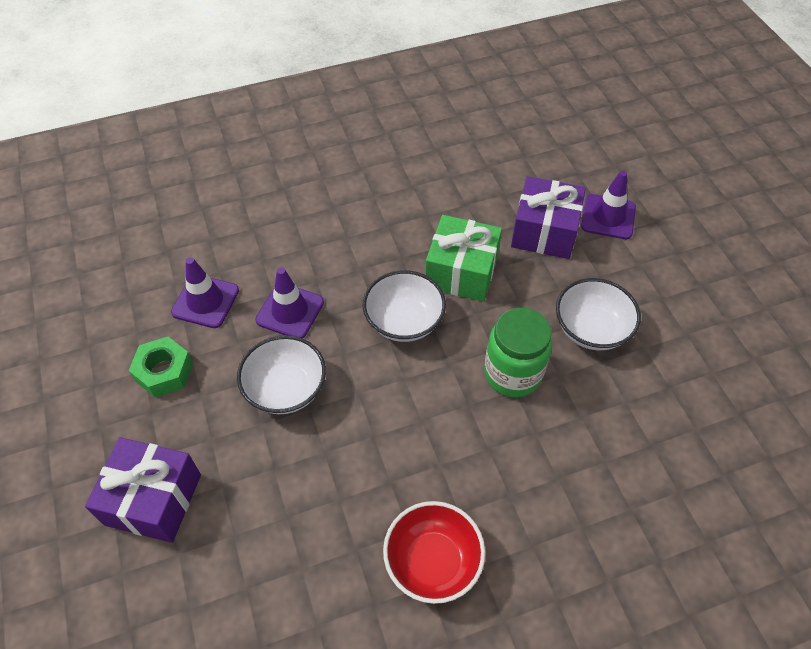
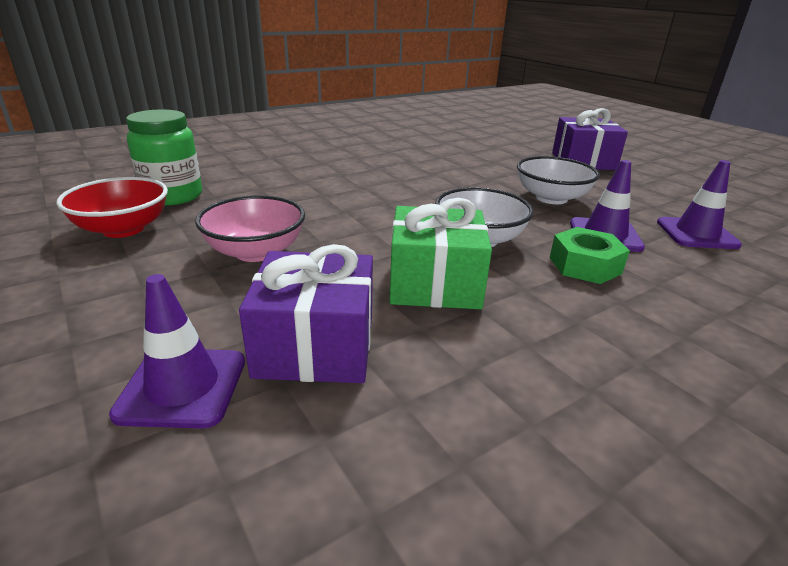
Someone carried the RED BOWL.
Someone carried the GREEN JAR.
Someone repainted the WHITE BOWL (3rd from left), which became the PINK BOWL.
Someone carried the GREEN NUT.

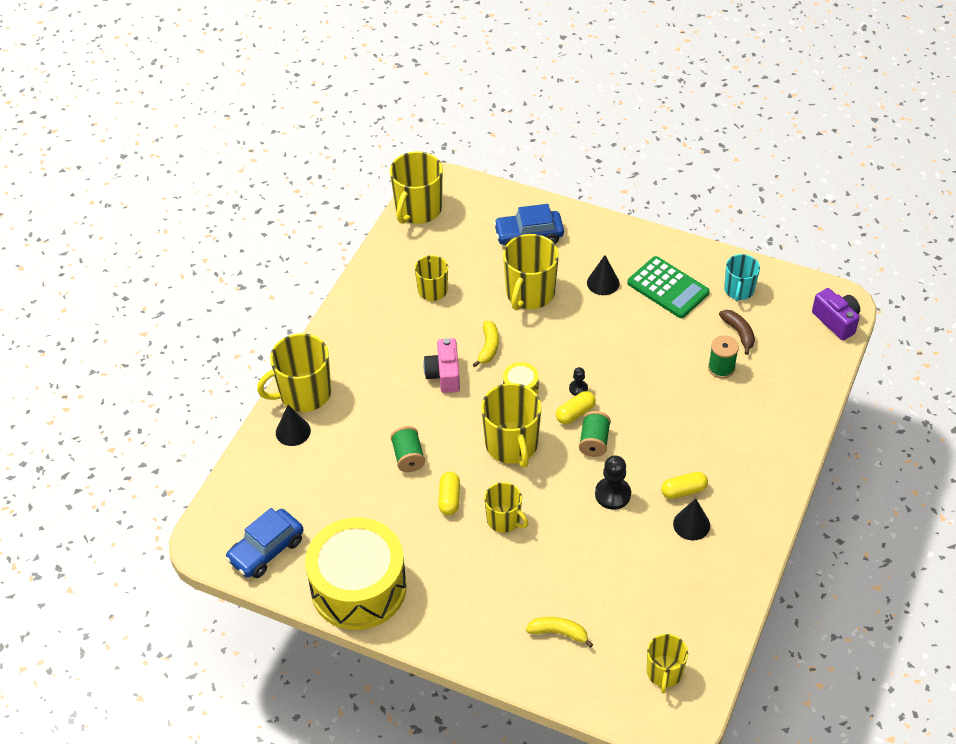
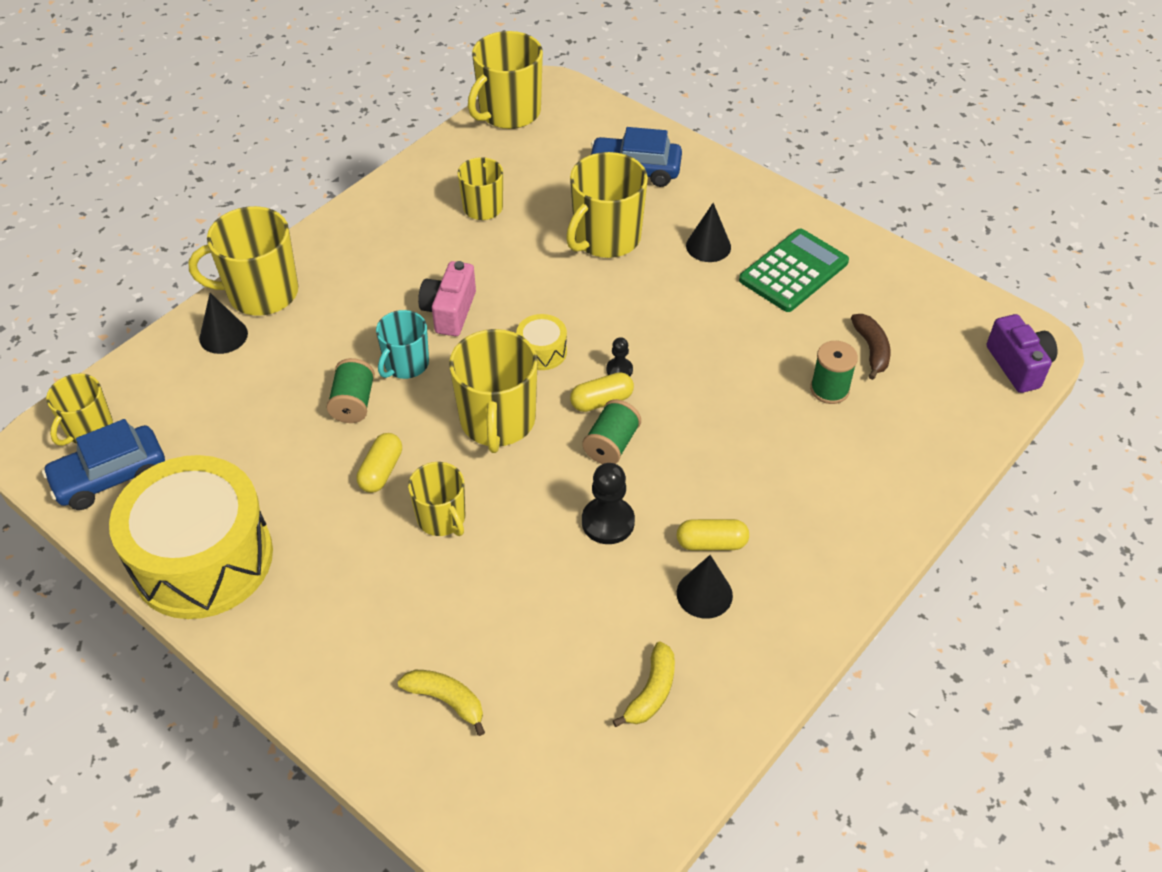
Someone carried the YELLOW MUG (7th from left in the first image).
Someone carried the TURQUOISE MUG.
Someone carried the YELLOW BANANA (1st from left in the first image).
Someone rotated the GREEN CALCULATOR by 105 degrees counterclockwise.

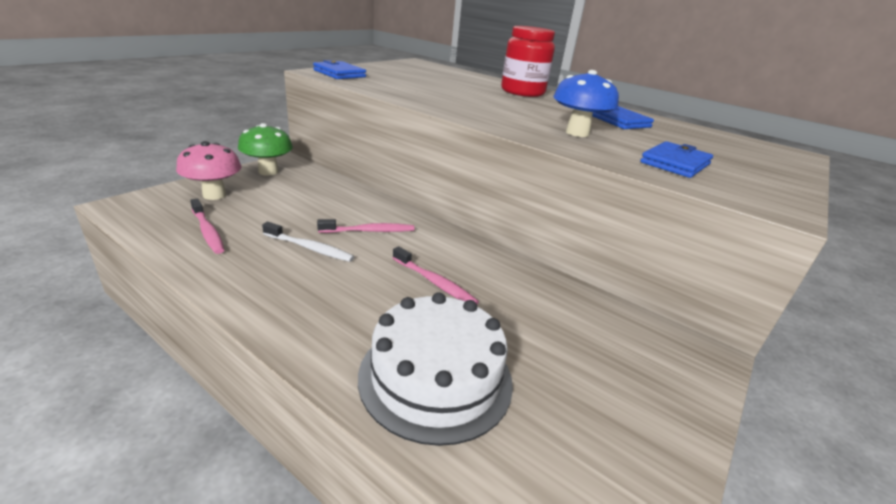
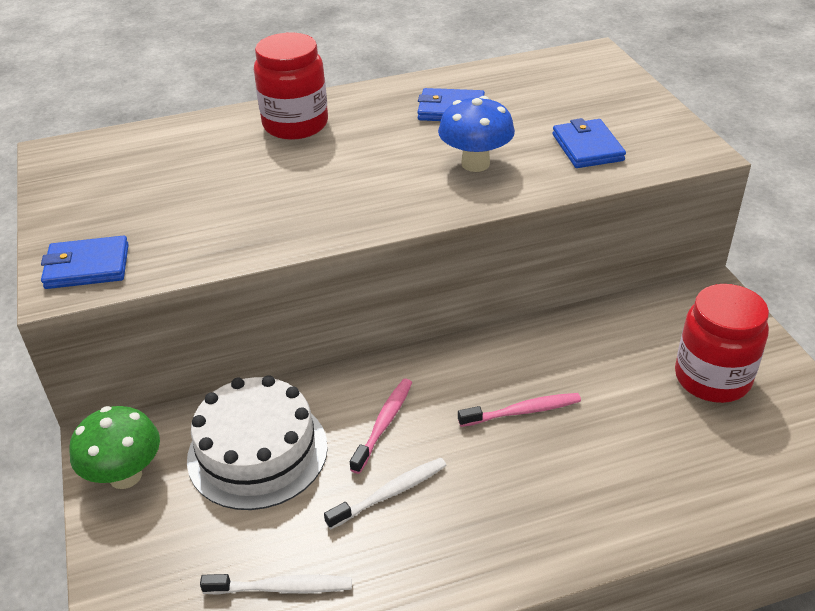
Someone carried the WHITE CAKE.
Someone repainted the PINK TOOTHBRUSH (1st from left), which became the WHITE TOOTHBRUSH (1st from left).
Someone put down the RED JAR (2nd from left).
Someone took away the PINK MUSHROOM.

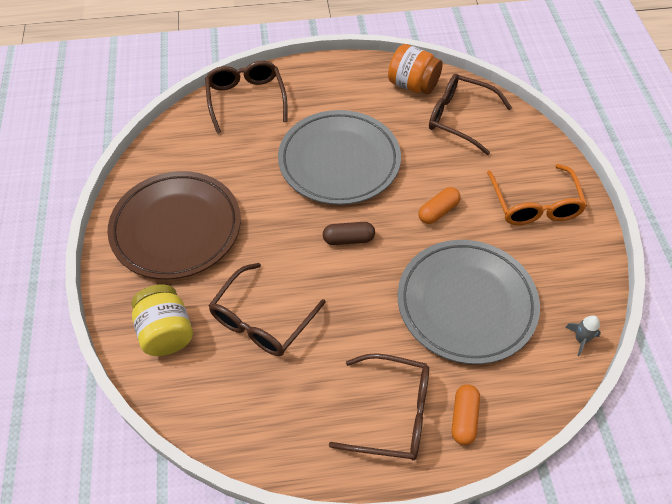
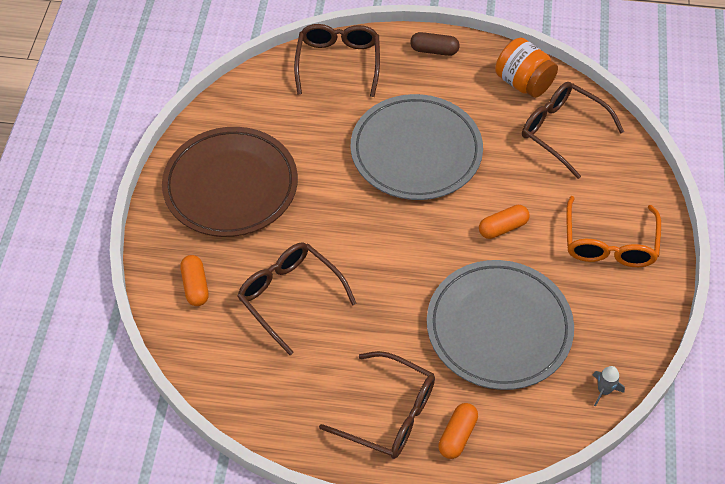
Someone swapped the YELLOW JAR for the ORANGE CAPSULE (1st from left).
Someone rotated the BROWN GLASSES (2nd from left in the first image) by 90 degrees clockwise.
Someone carried the BROWN CAPSULE.

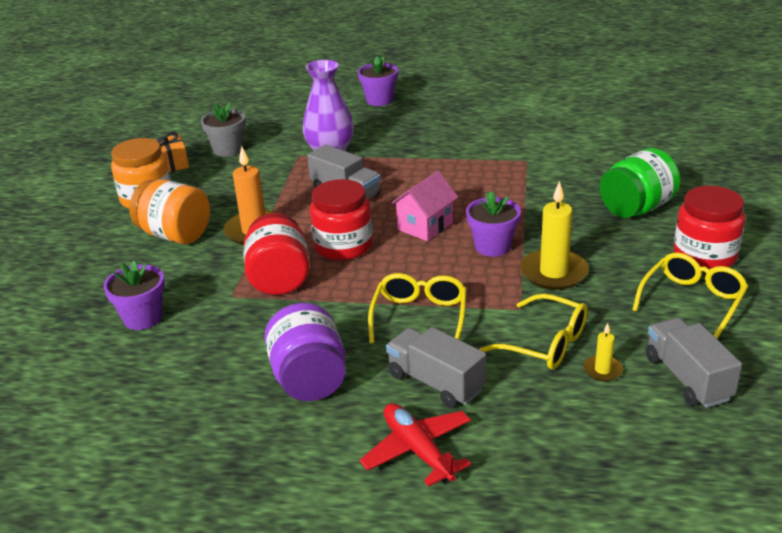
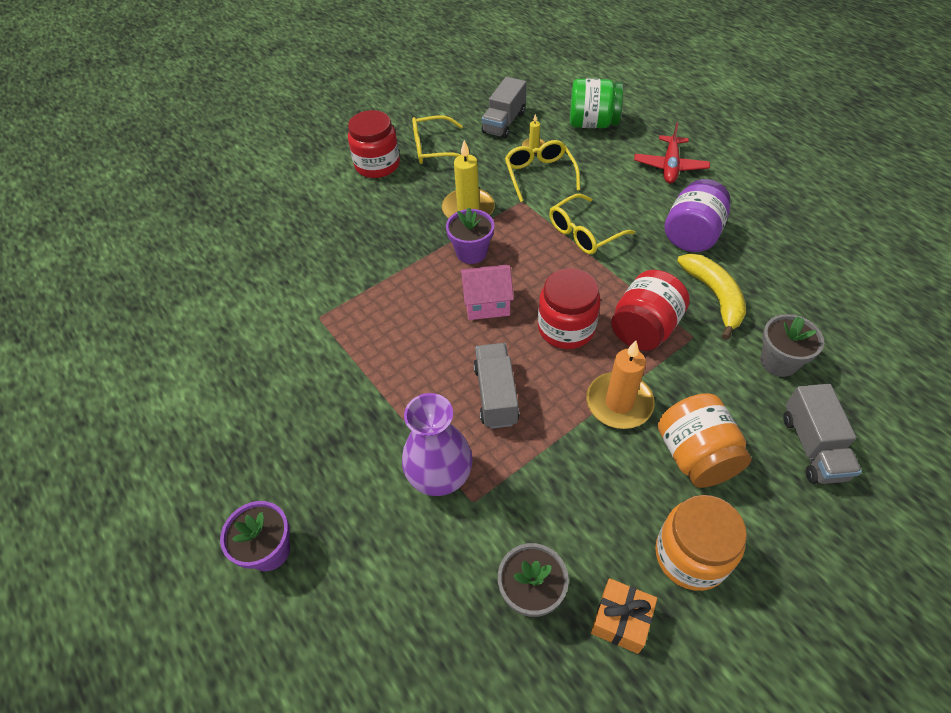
Someone carried the GREEN JAR.
Someone put down the YELLOW BANANA.
Someone repainted the PURPLE FLOWER POT (1st from left), which became the GREY FLOWER POT (2nd from left).
Someone carried the GREY TRUCK (2nd from left in the first image).

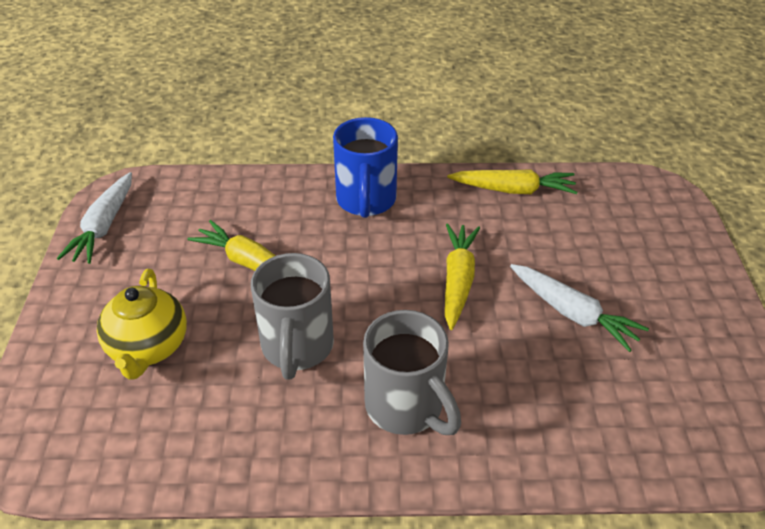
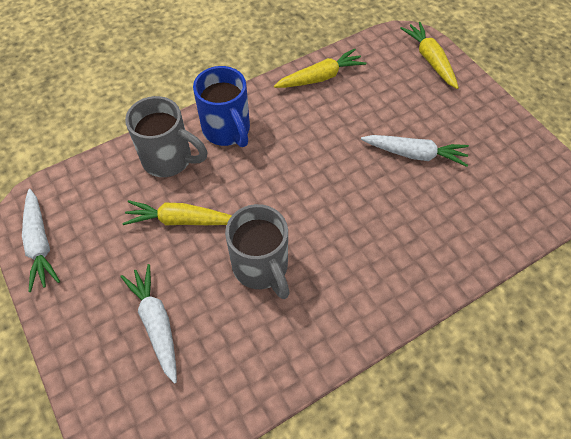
Someone swapped the YELLOW TEAPOT for the WHITE CARROT (2nd from left).
Someone carried the GREY MUG (2nd from left in the first image).
Someone carried the YELLOW CARROT (2nd from left in the first image).

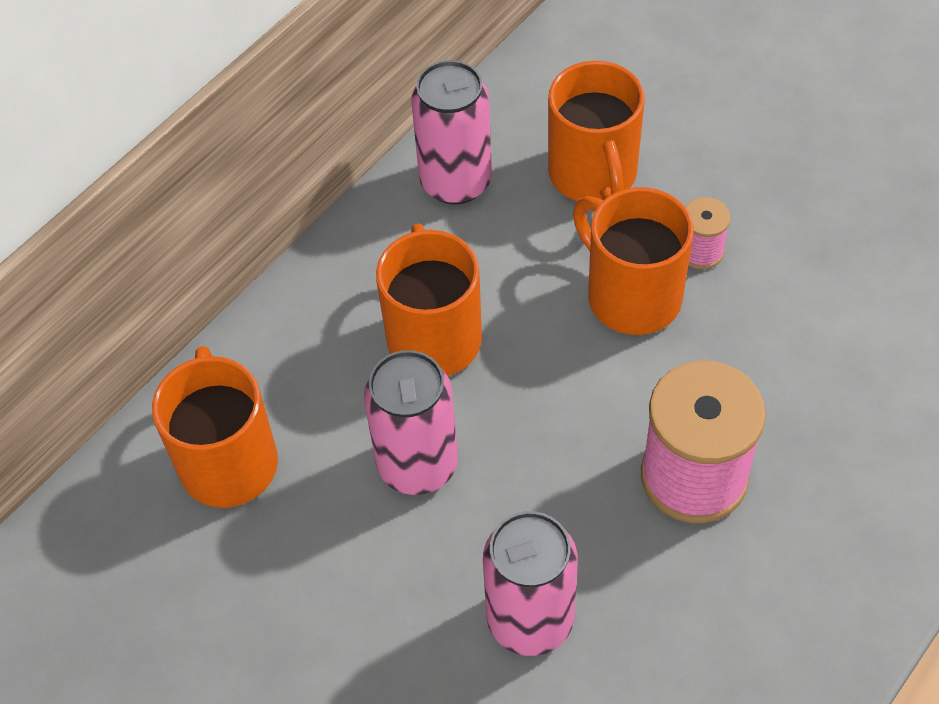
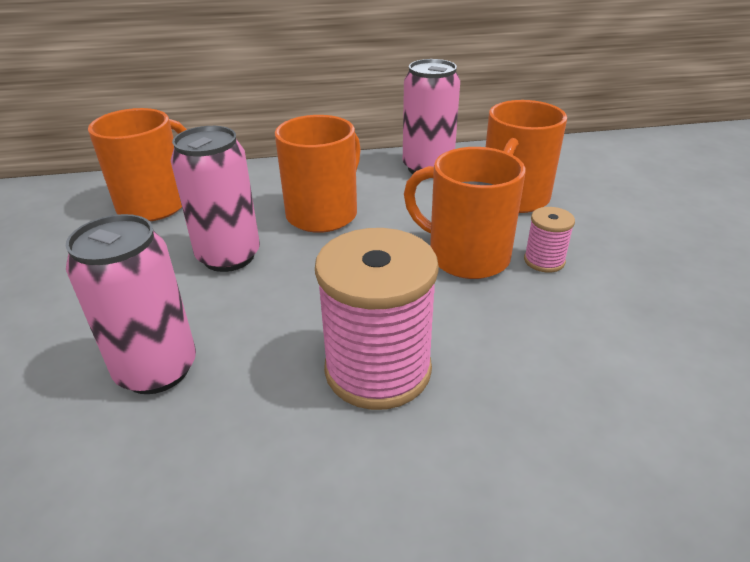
Someone rotated the ORANGE MUG (4th from left in the first image) by 60 degrees counterclockwise.

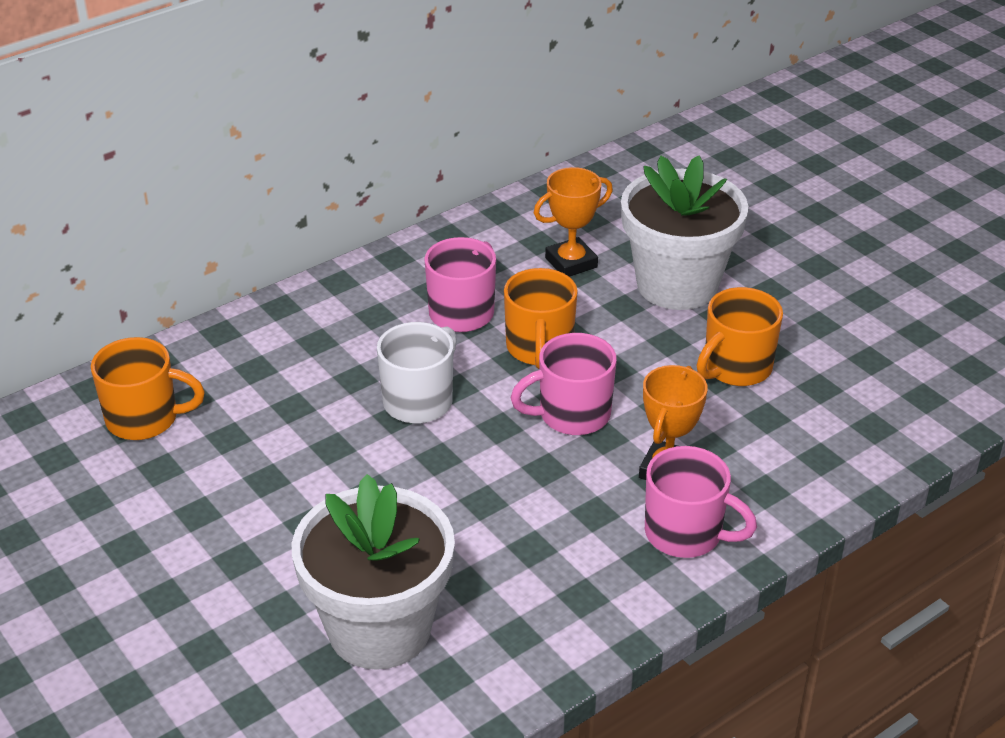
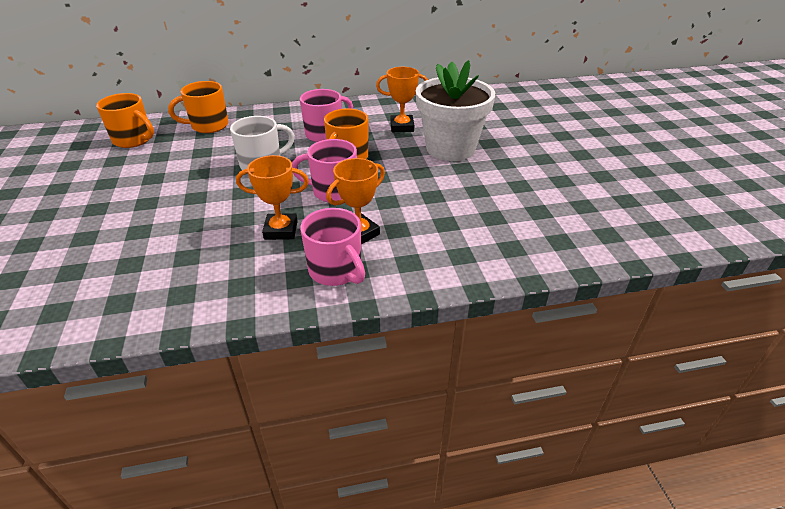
Someone carried the ORANGE MUG (3rd from left in the first image).
Someone put down the ORANGE TROPHY (1st from left).
Someone took away the WHITE FLOWER POT (1st from left).

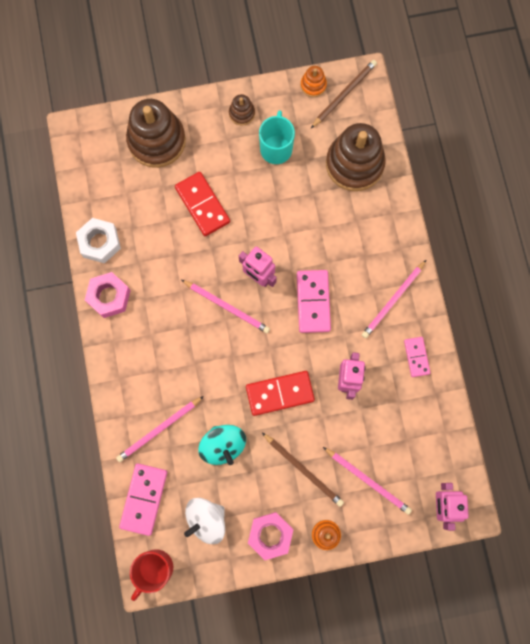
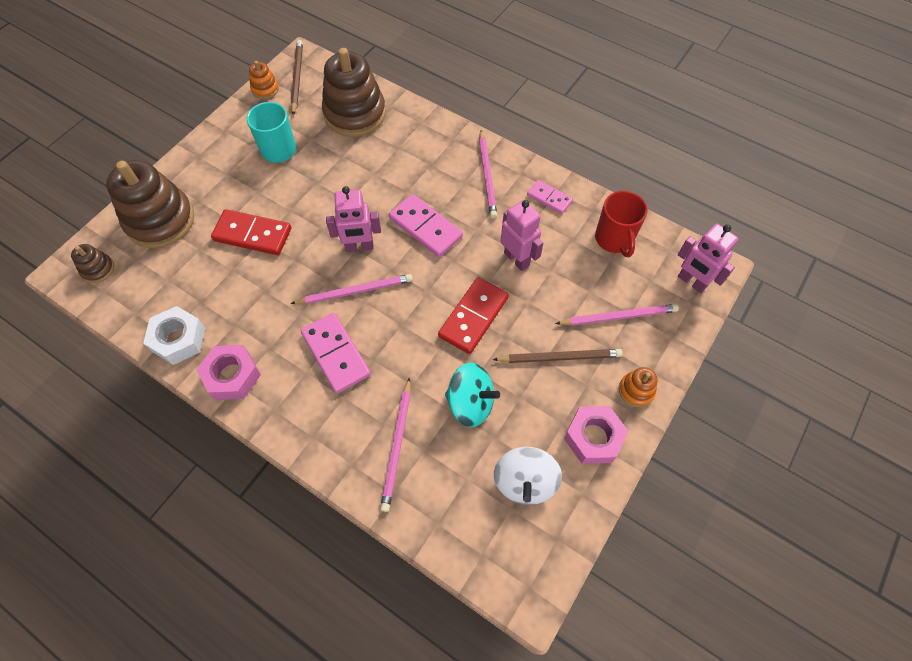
Someone carried the BROWN STACKING TOY (2nd from left in the first image).
Someone carried the PINK DOMINO (1st from left).
Someone carried the RED MUG.

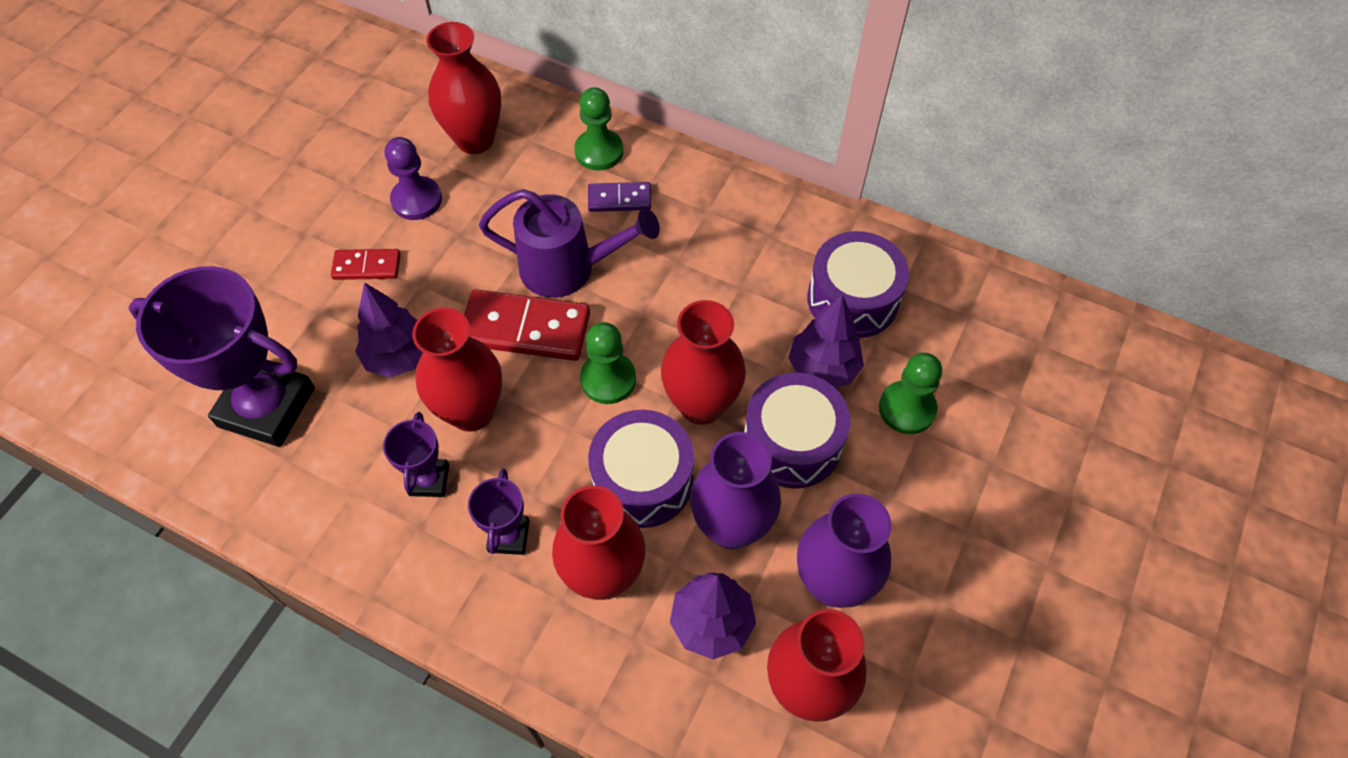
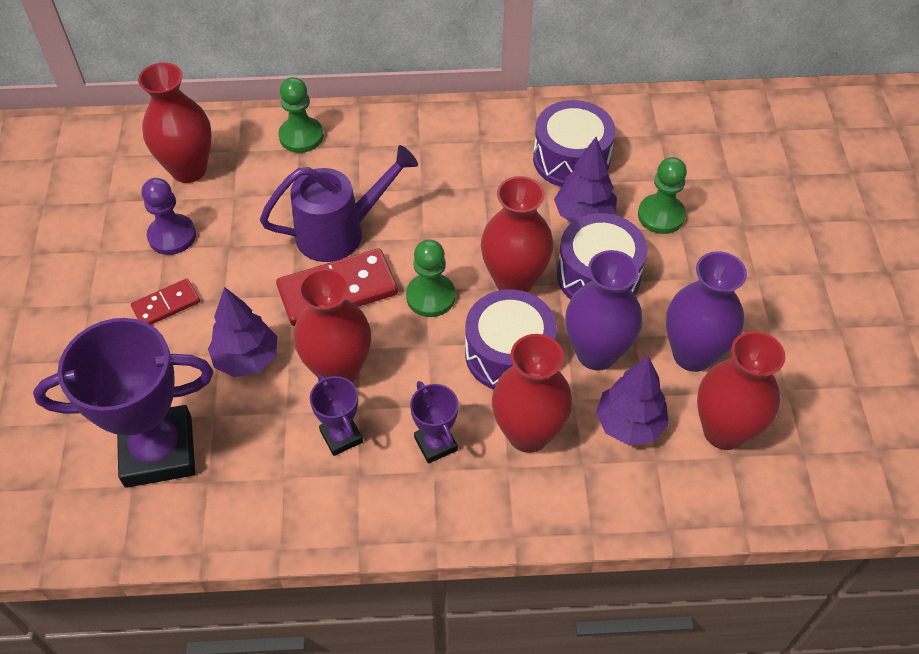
Someone took away the PURPLE DOMINO.

